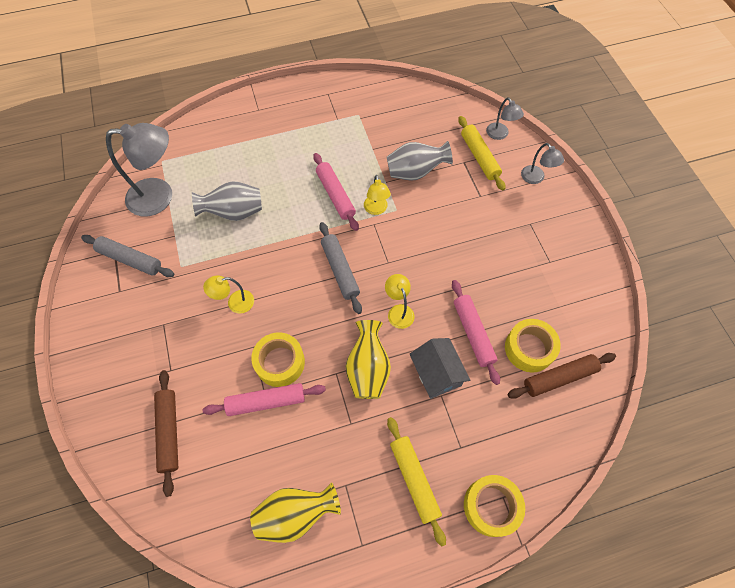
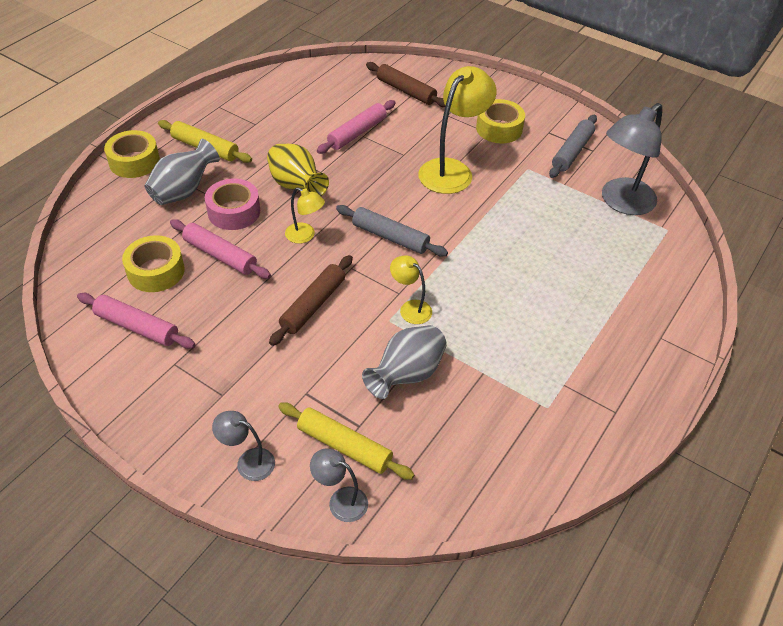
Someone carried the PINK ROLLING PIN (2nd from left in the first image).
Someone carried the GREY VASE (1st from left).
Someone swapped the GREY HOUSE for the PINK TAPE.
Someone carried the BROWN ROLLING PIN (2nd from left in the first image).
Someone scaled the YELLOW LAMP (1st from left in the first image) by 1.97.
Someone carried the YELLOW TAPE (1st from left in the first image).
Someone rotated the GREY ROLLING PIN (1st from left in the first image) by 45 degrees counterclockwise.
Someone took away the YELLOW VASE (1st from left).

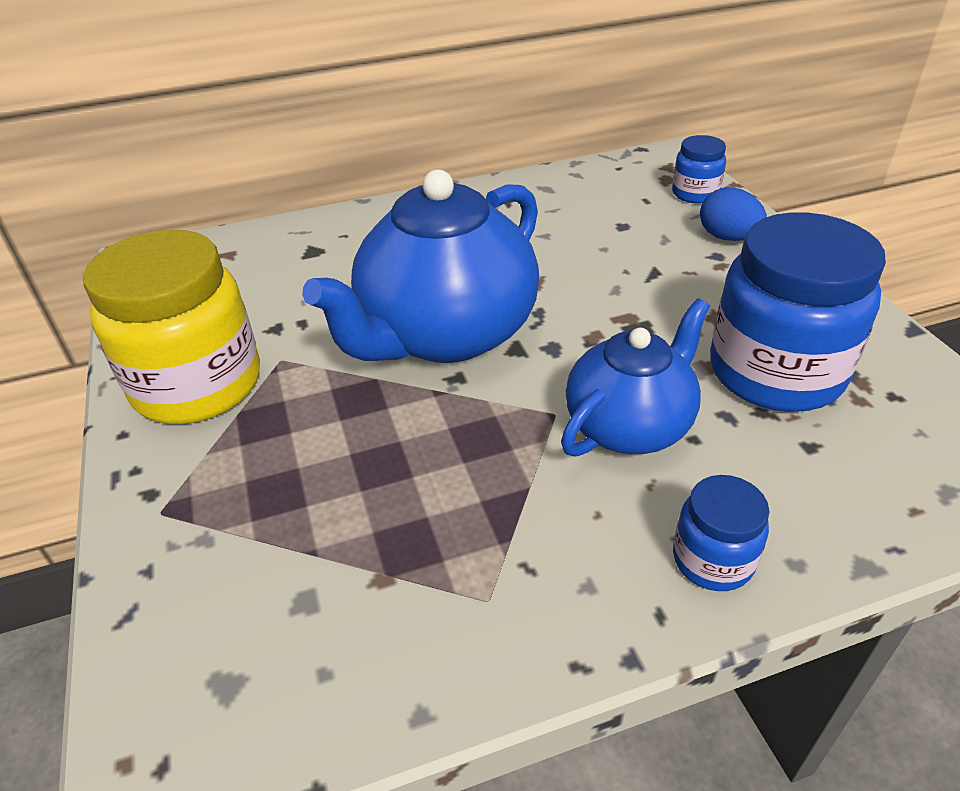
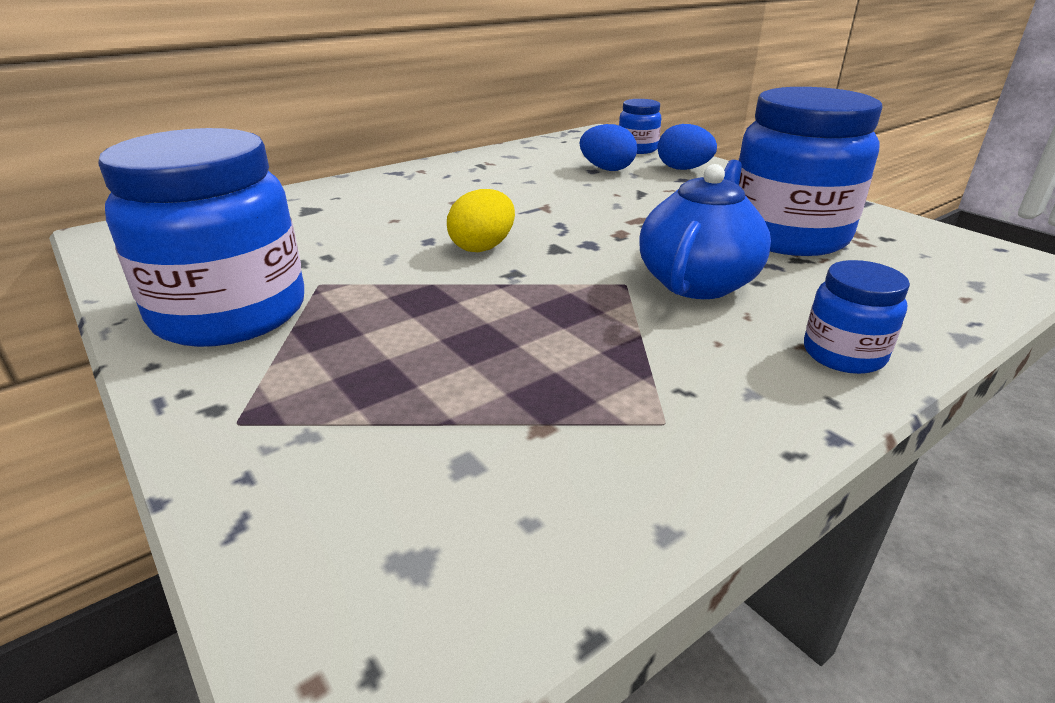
Someone repainted the YELLOW JAR, which became the BLUE JAR (1st from left).
Someone swapped the BLUE TEAPOT (1st from left) for the YELLOW EGG.
Someone put down the BLUE EGG (1st from left).

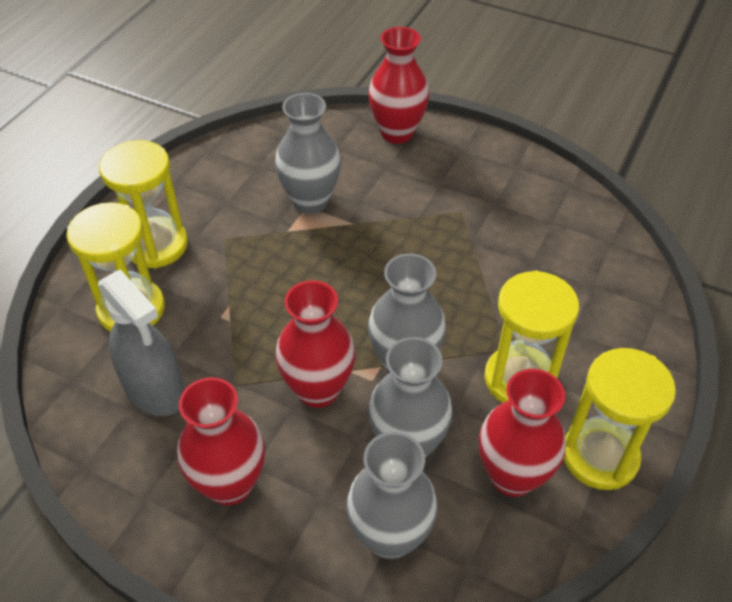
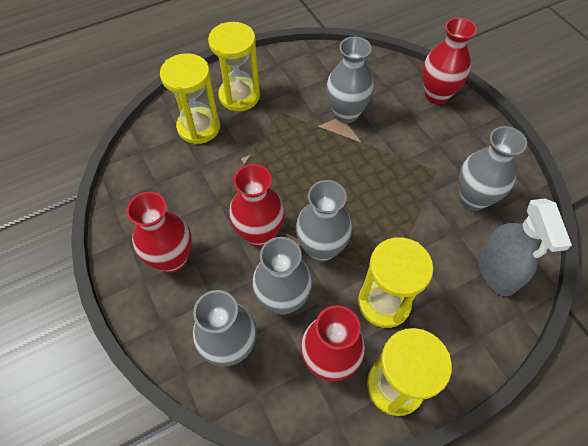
Someone put down the GREY VASE (5th from left).
Someone carried the GREY SPRAY BOTTLE.

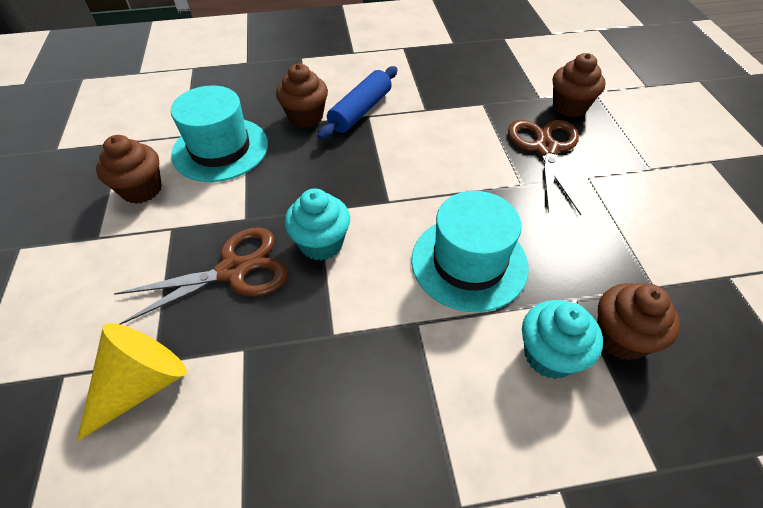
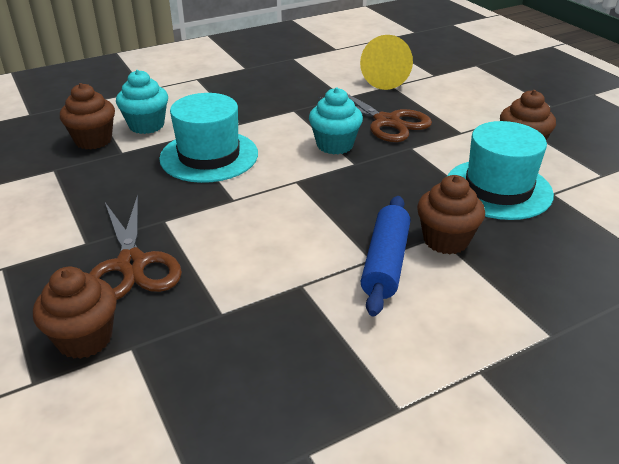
Someone rotated the BROWN SCISSORS (1st from left in the first image) by 90 degrees counterclockwise.

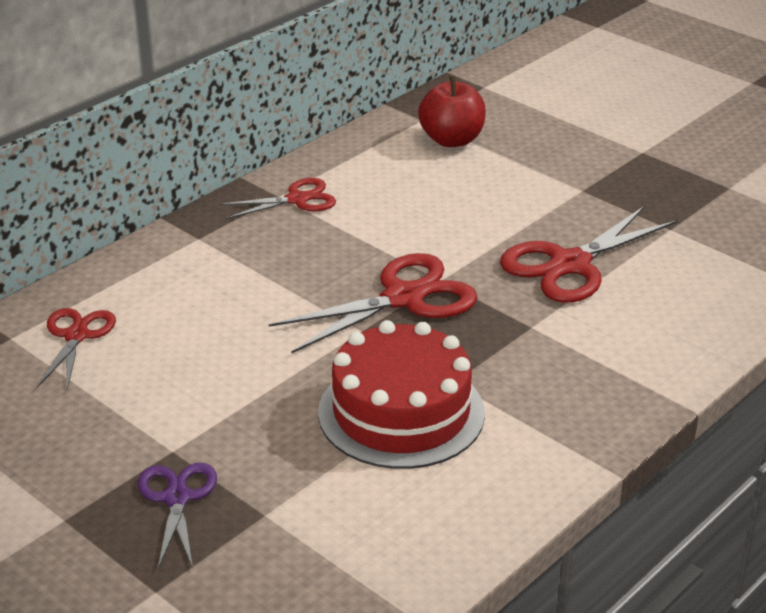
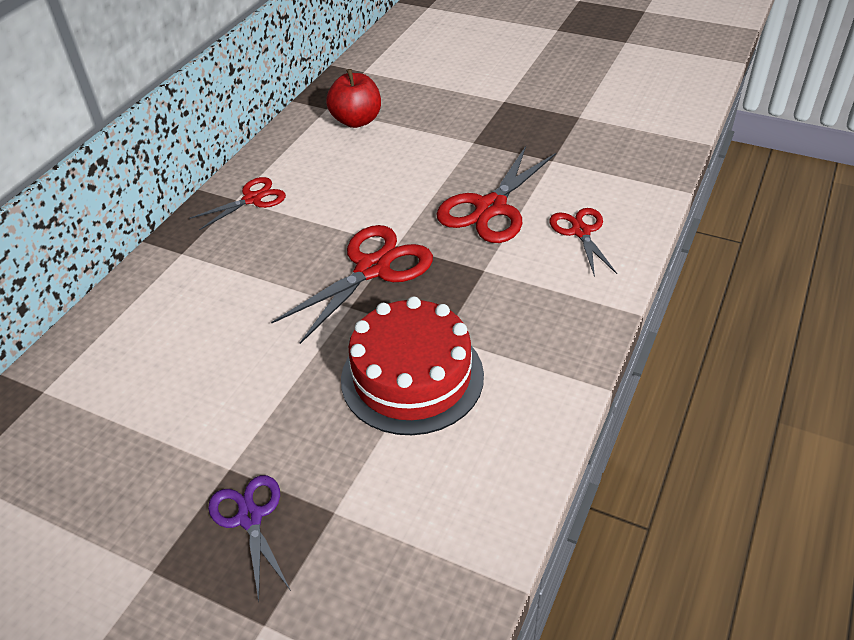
Someone carried the RED SCISSORS (1st from left in the first image).

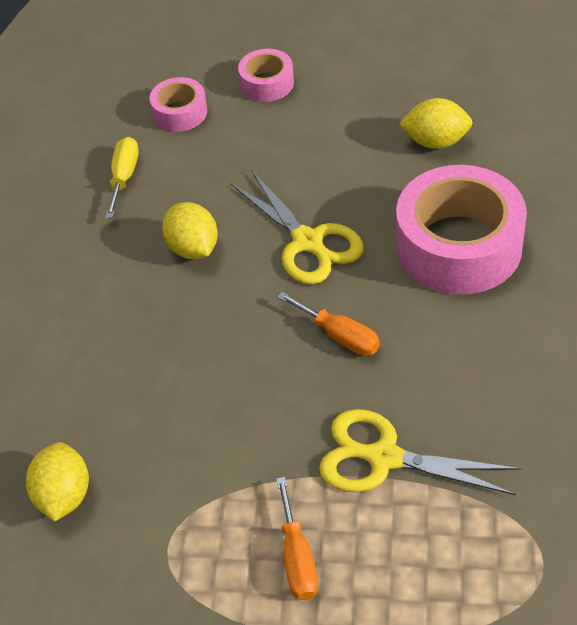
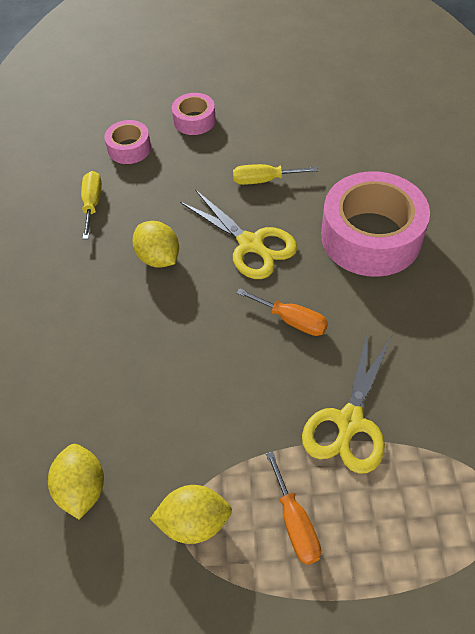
Someone carried the YELLOW LEMON (3rd from left).
Someone put down the YELLOW SCREWDRIVER (2nd from left).
Someone rotated the YELLOW SCISSORS (2nd from left) by 75 degrees counterclockwise.

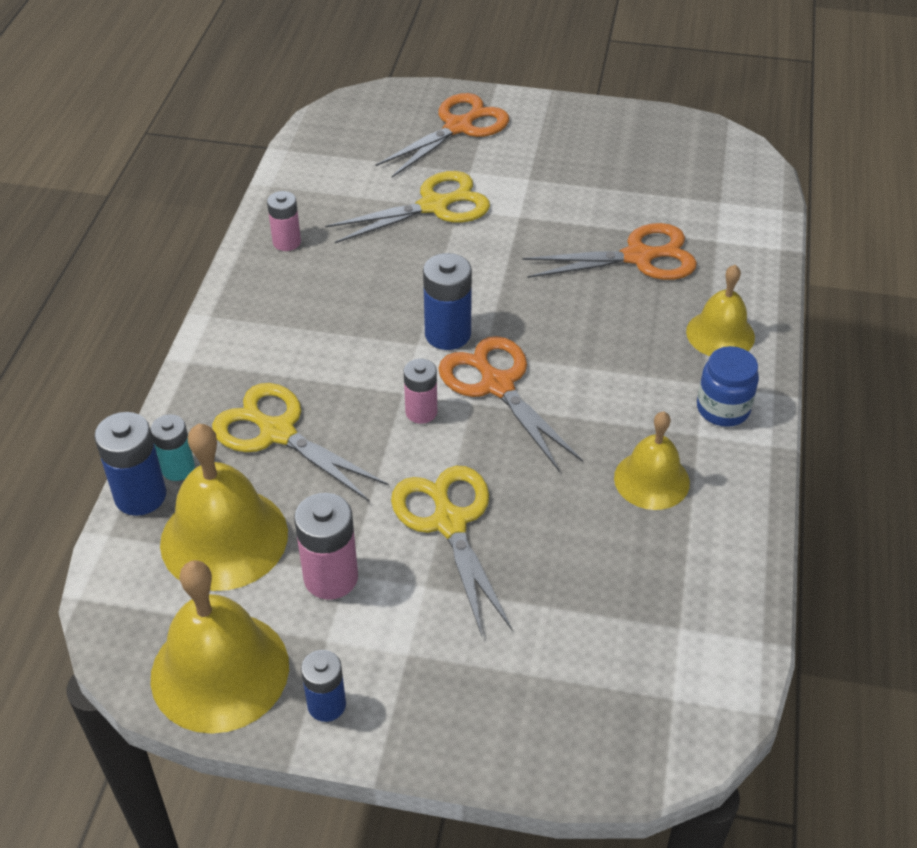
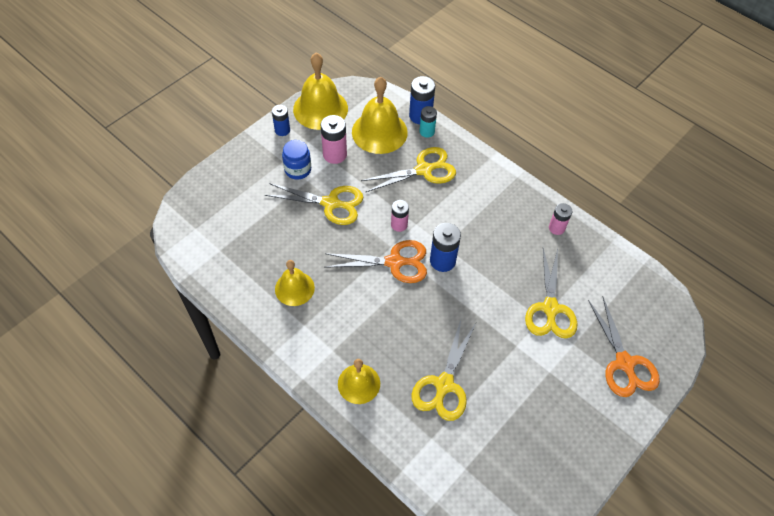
Someone carried the BLUE JAR.
Someone repainted the ORANGE SCISSORS (3rd from left), which became the YELLOW SCISSORS (3rd from left).

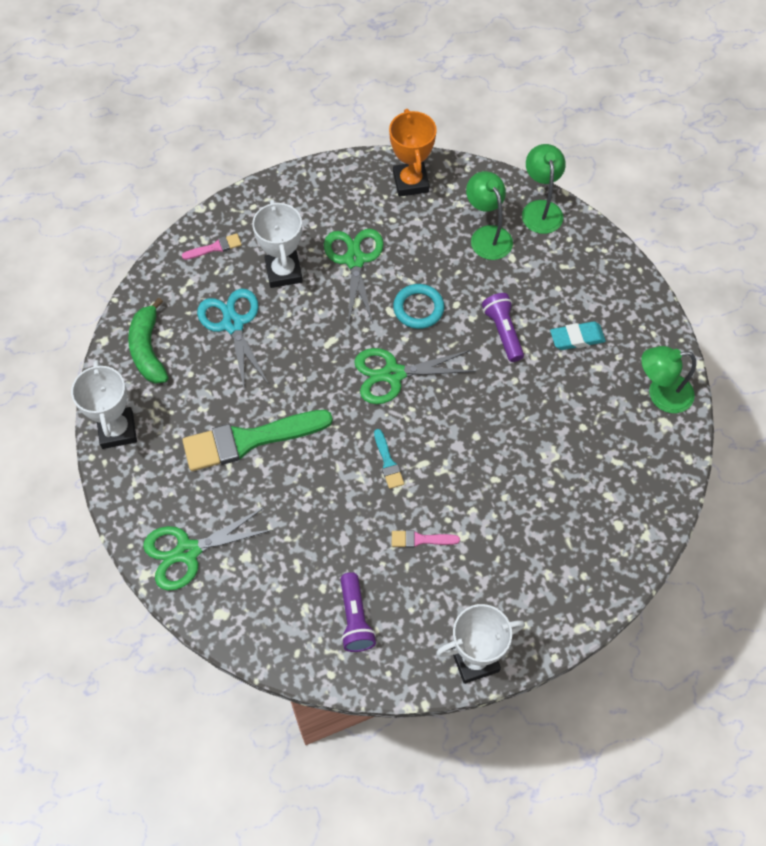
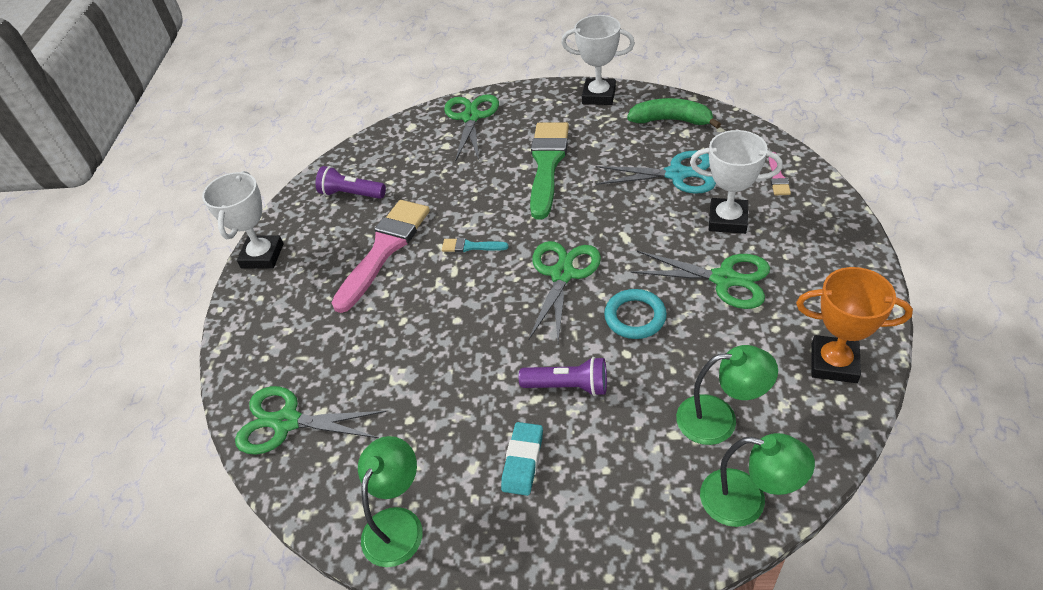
Someone put down the GREEN SCISSORS (1st from left).
Someone scaled the PINK BRUSH (2nd from left in the first image) by 2.29.

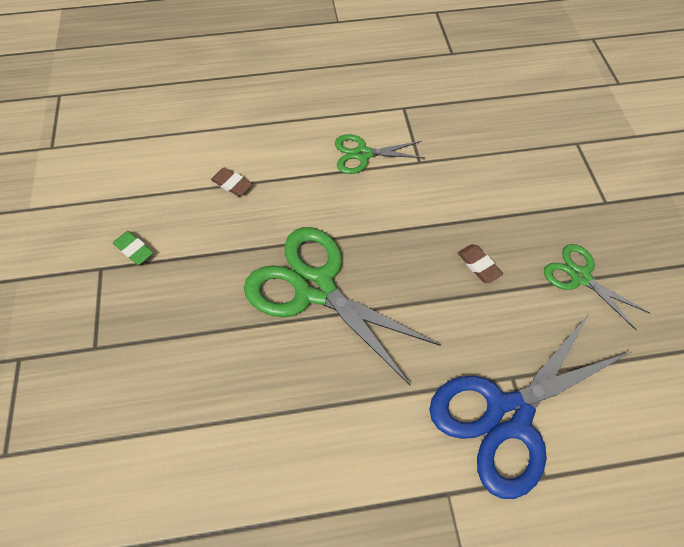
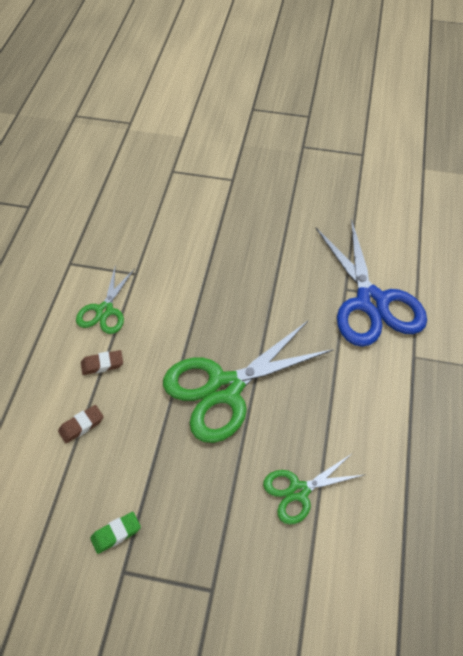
Someone carried the BROWN ERASER (2nd from left).
Someone carried the GREEN SCISSORS (3rd from left).

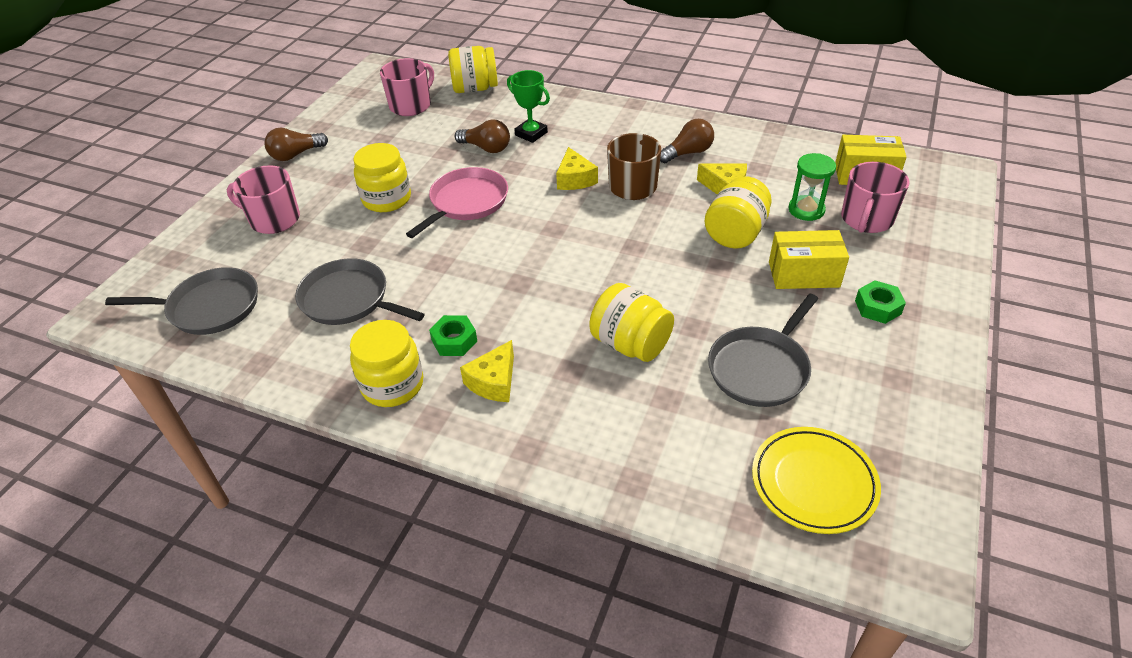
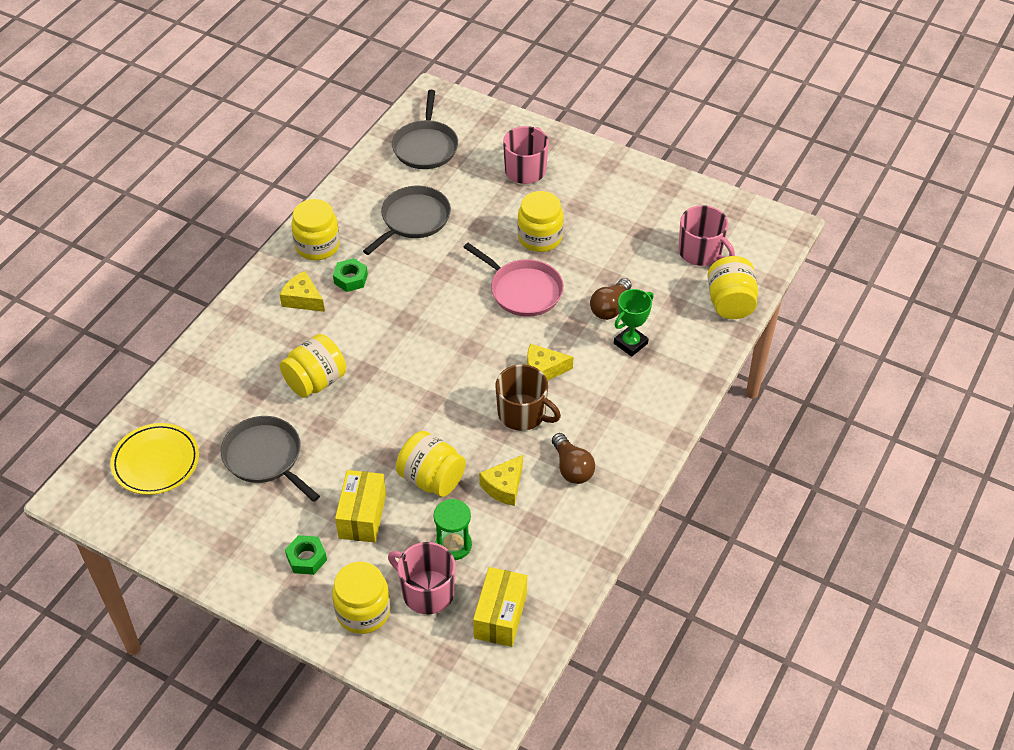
Someone put down the YELLOW JAR (3rd from left).
Someone took away the BROWN LIGHT BULB (1st from left).

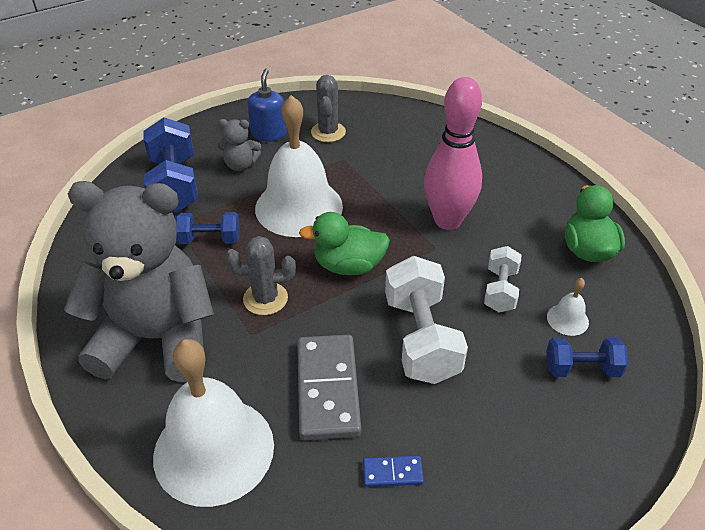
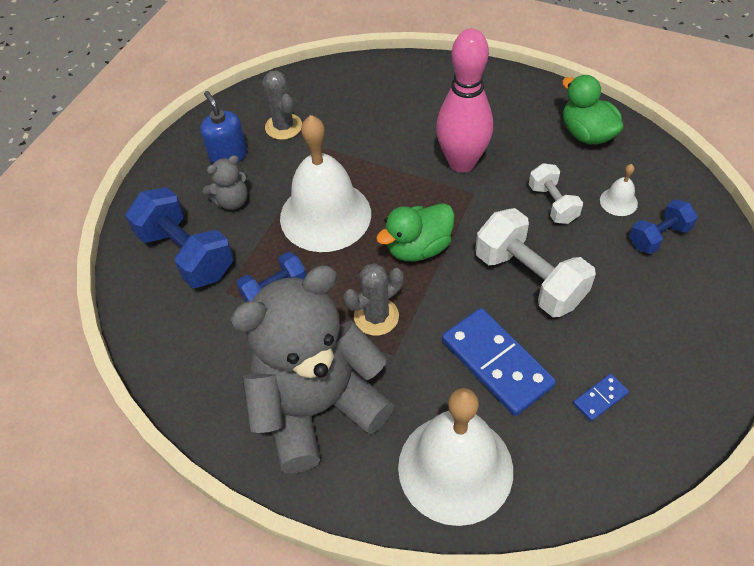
Someone repainted the GREY DOMINO, which became the BLUE DOMINO (1st from left).

